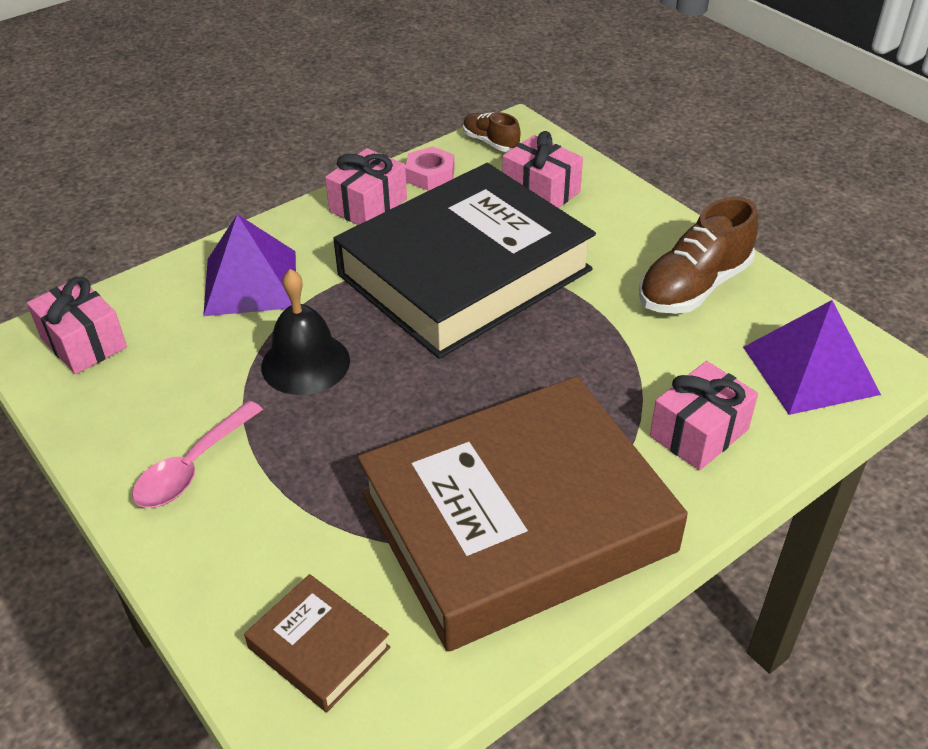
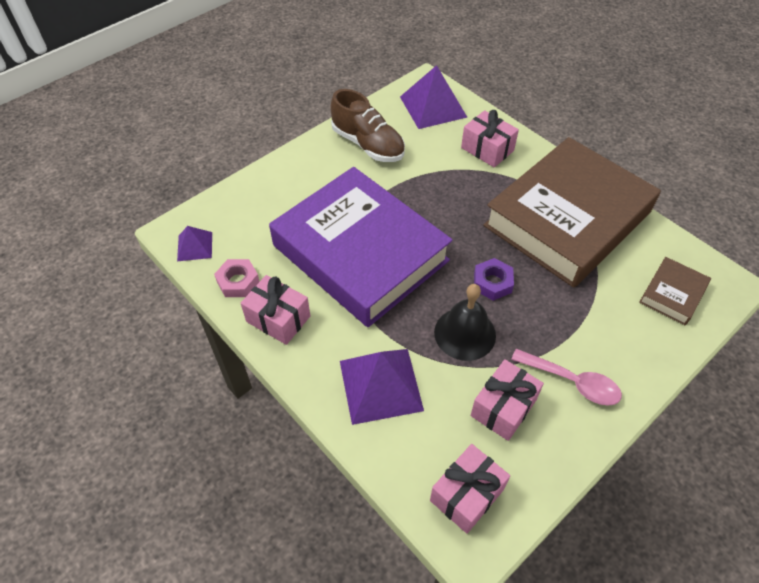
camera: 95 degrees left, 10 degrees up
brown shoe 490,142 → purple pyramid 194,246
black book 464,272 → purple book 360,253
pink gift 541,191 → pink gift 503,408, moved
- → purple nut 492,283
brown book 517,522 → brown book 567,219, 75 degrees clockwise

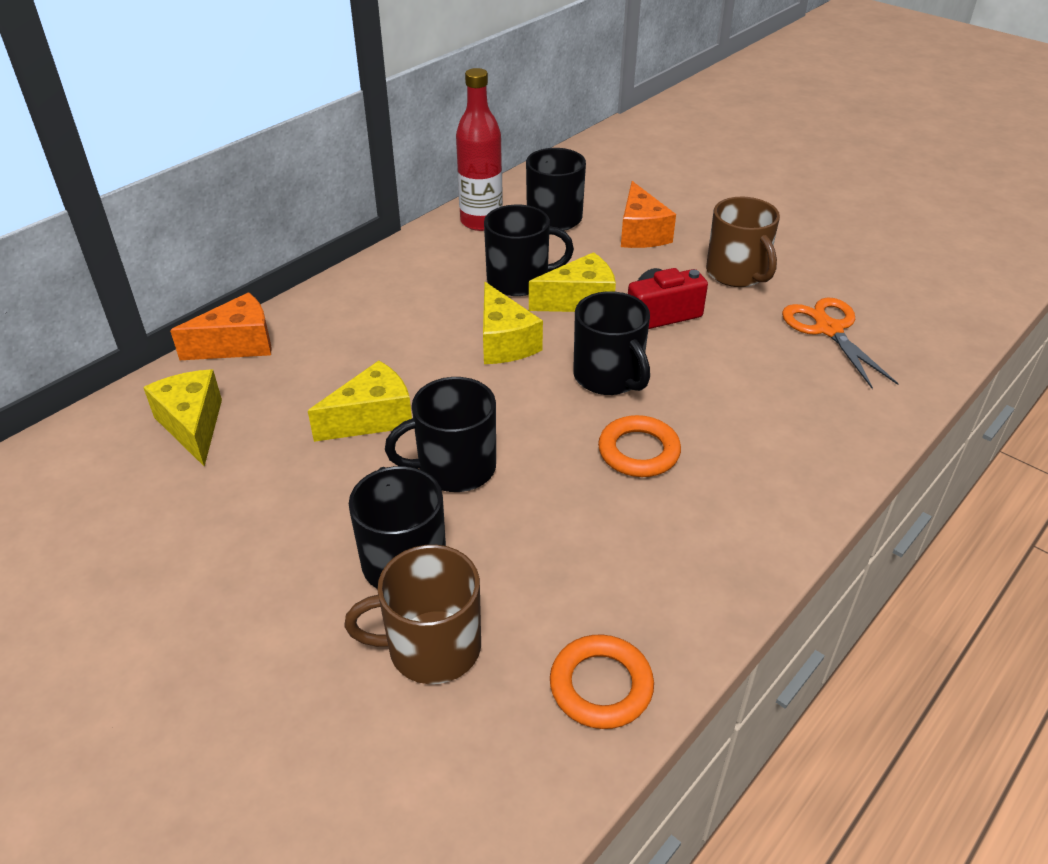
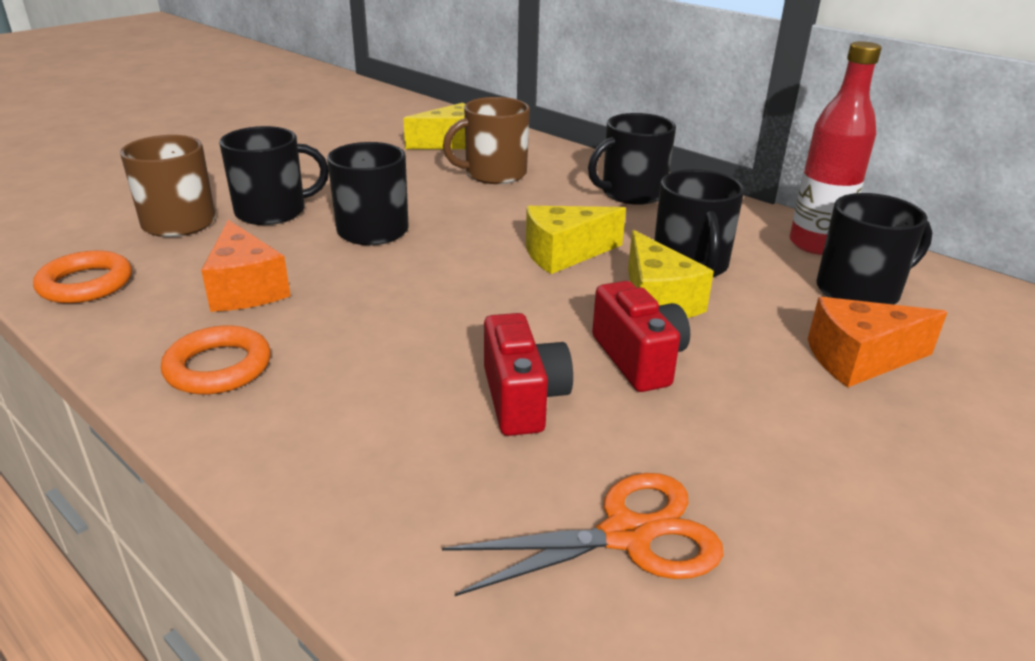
camera: 90 degrees right, 10 degrees down
orange ring 638,451 → orange ring 218,367, moved
orange cheese 238,345 → orange cheese 246,288, moved
brown mug 737,273 → brown mug 494,174, moved
- → red camera 523,398
black mug 609,377 → black mug 631,193, moved
yellow cheese 372,418 → -

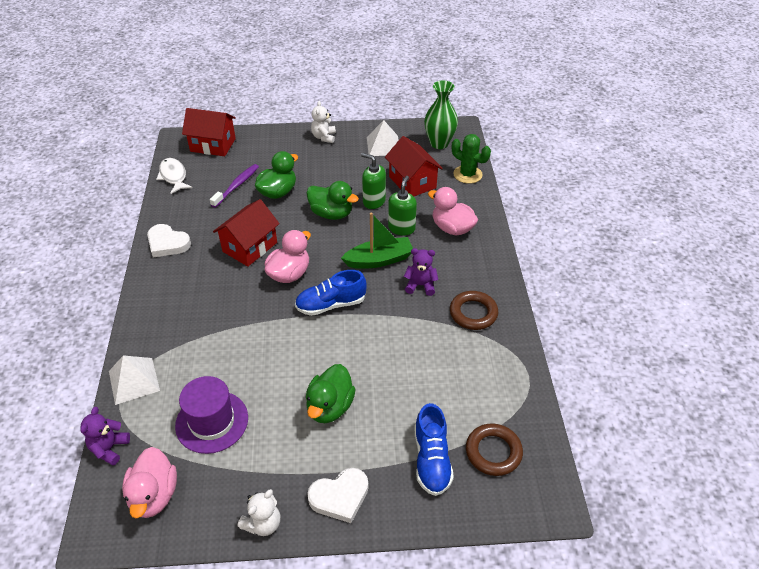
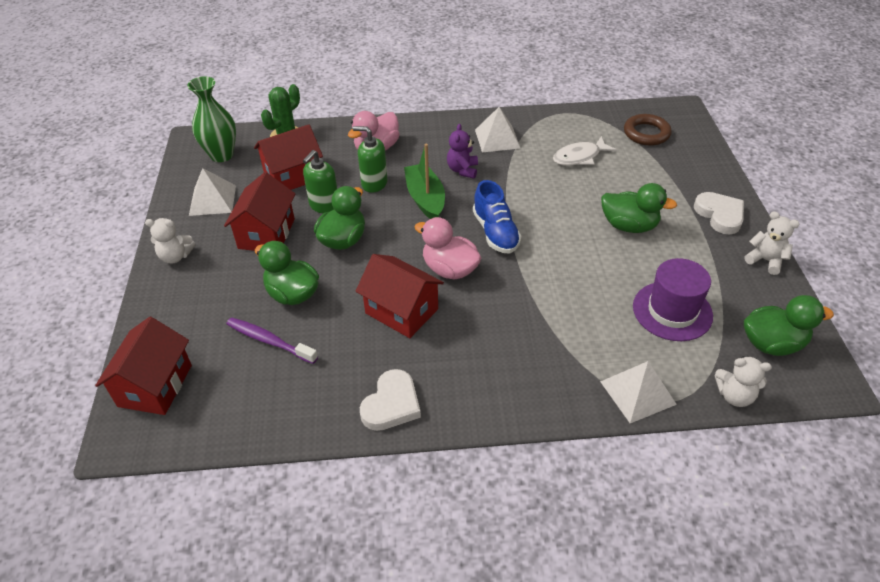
camera: 90 degrees left, 0 degrees up
- → red house 266,233
brown ring 473,313 → white pyramid 497,138
white fish 173,176 → white fish 579,157, moved
purple teddy bear 109,448 → white teddy bear 734,396
pink duck 154,495 → green duck 772,344
blue shoe 431,459 → -

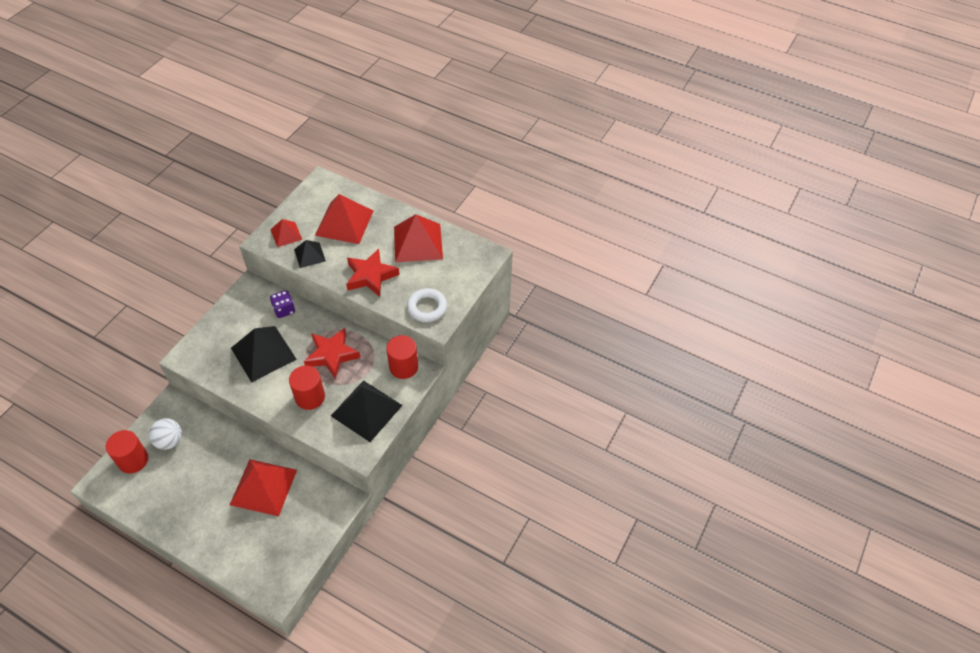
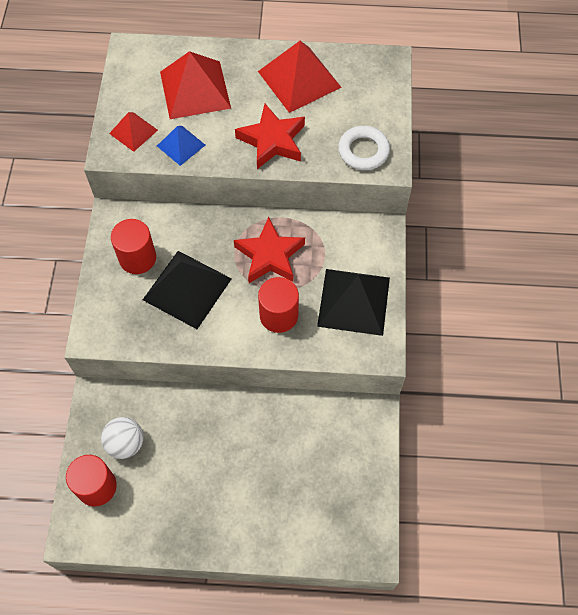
camera: 25 degrees left, 10 degrees up
red cylinder 403,367 → red cylinder 137,258, moved
black pyramid 309,255 → blue pyramid 181,145
red pyramid 263,487 → -
purple dice 284,310 → -

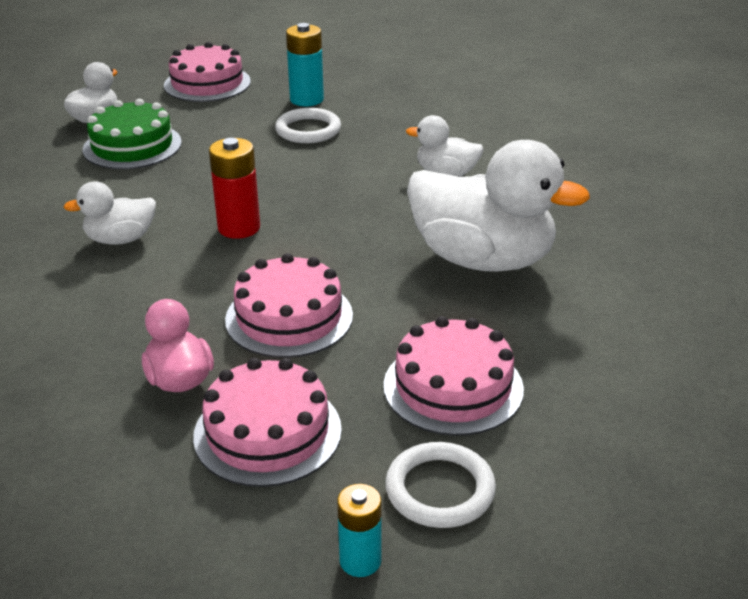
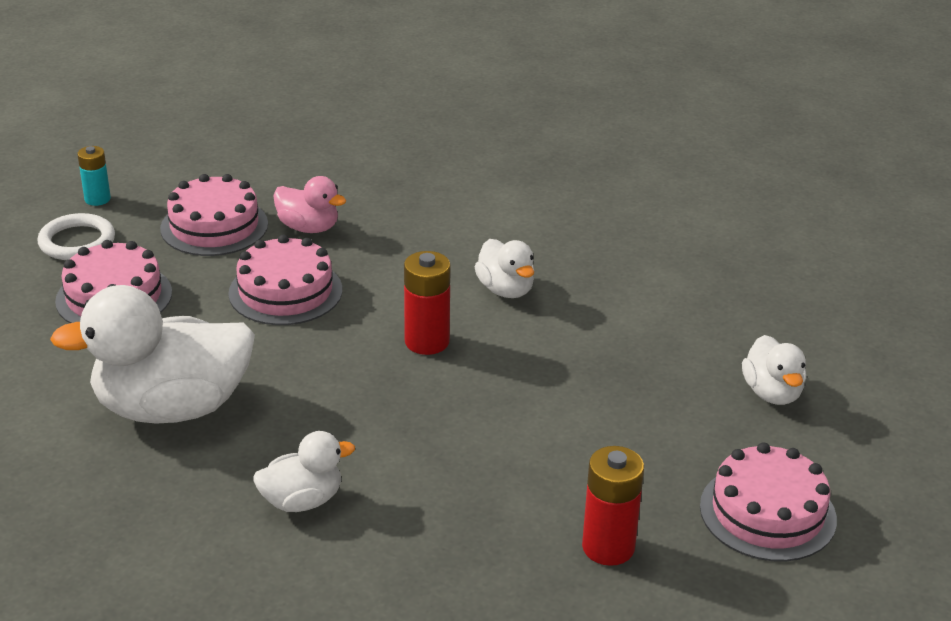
camera: 140 degrees right, 0 degrees up
white duck 120,239 → white duck 505,290, 120 degrees clockwise
turquoise battery 307,99 → red battery 608,547
green cake 132,146 → -
white ring 308,130 → -

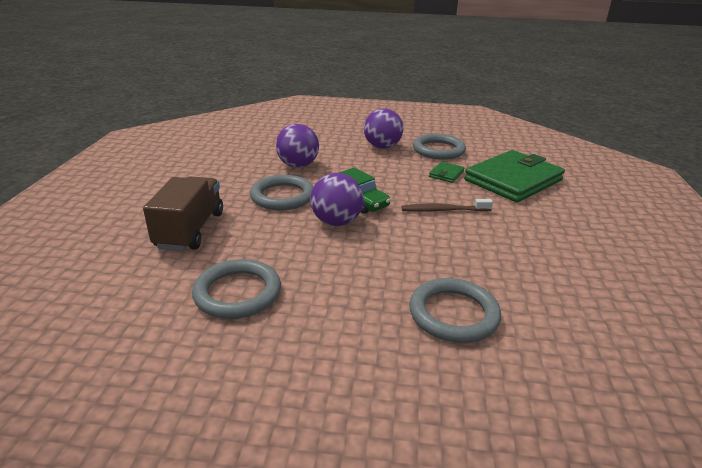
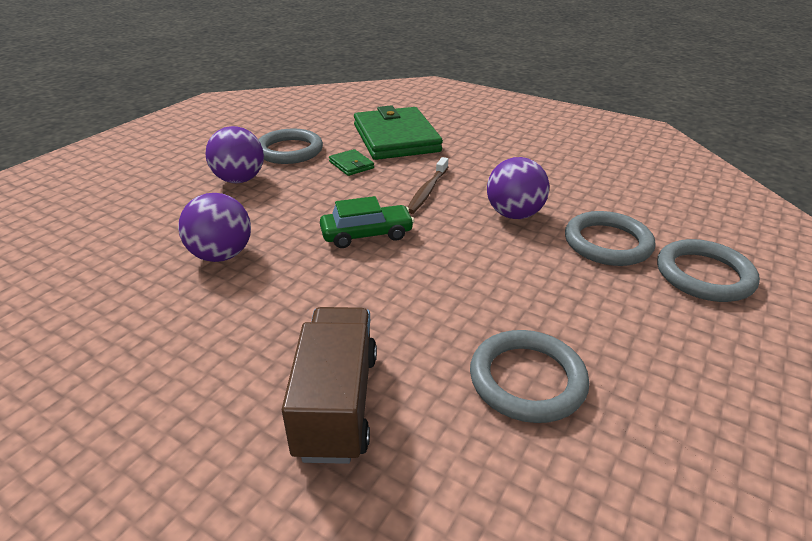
camera: 65 degrees left, 5 degrees up
brown truck 190,230 → brown truck 337,403, 60 degrees clockwise
purple ball 336,222 → purple ball 514,214, moved
grey ring 282,196 → grey ring 704,275, moved

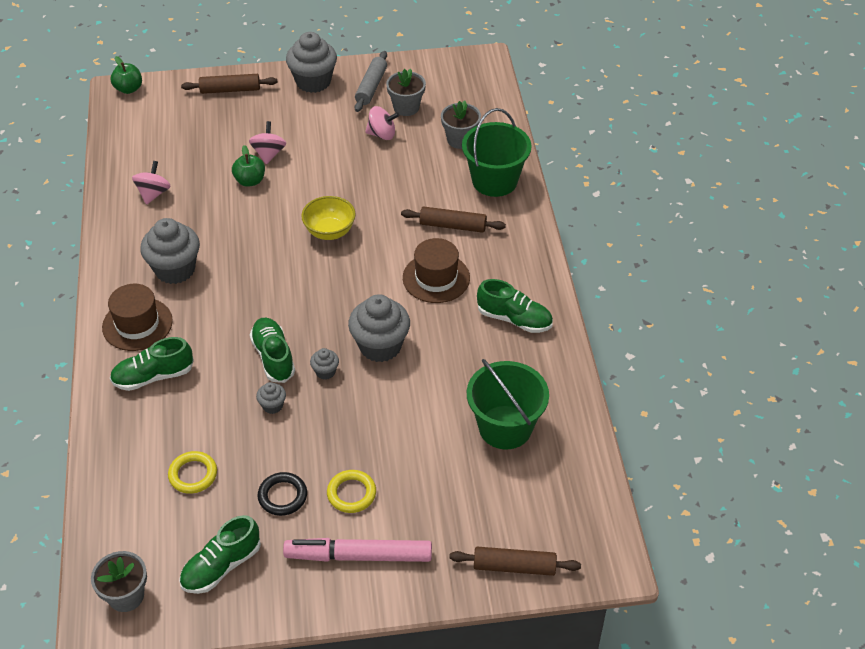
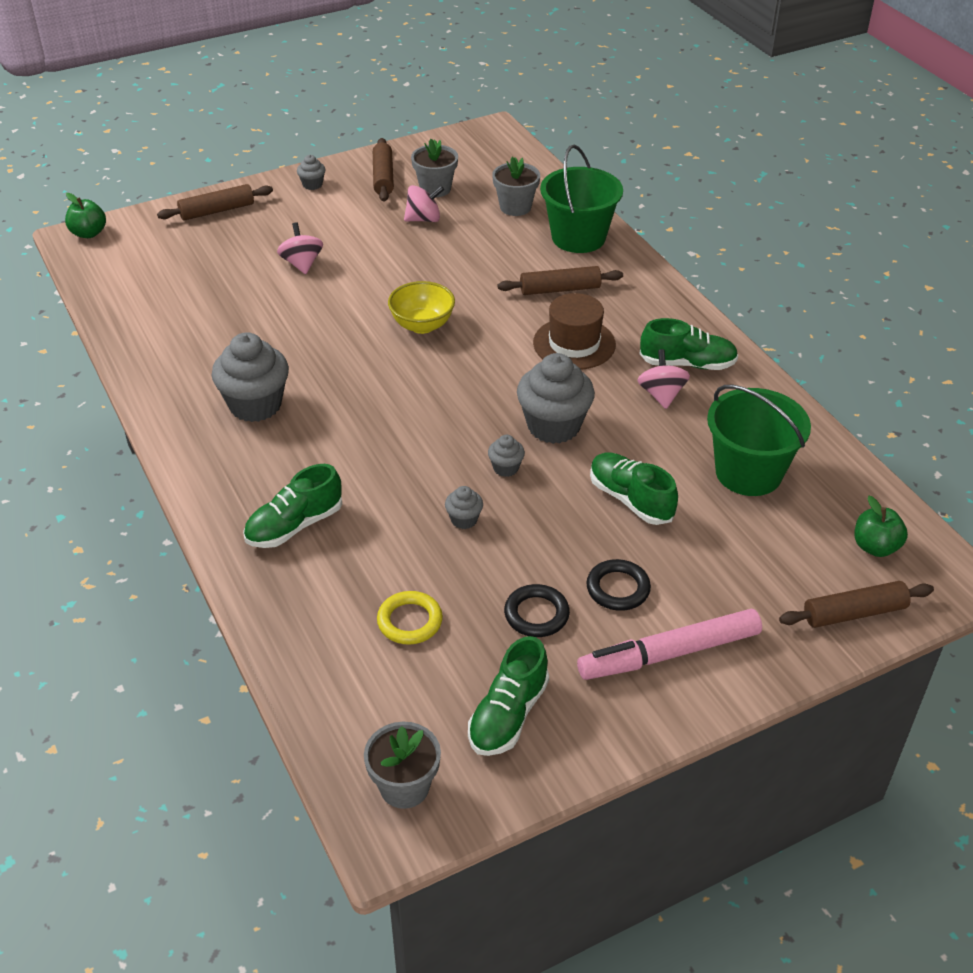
camera: 20 degrees left, 5 degrees down
grey cupcake 313,81 → grey cupcake 312,184, x0.46
grey rolling pin 371,87 → brown rolling pin 383,177
yellow ring 351,493 → black ring 618,588
green shoe 273,357 → green shoe 630,499, moved
pink spinning top 153,193 → pink spinning top 661,395, moved
green apple 250,181 → green apple 875,547, moved
brown hat 137,324 → -

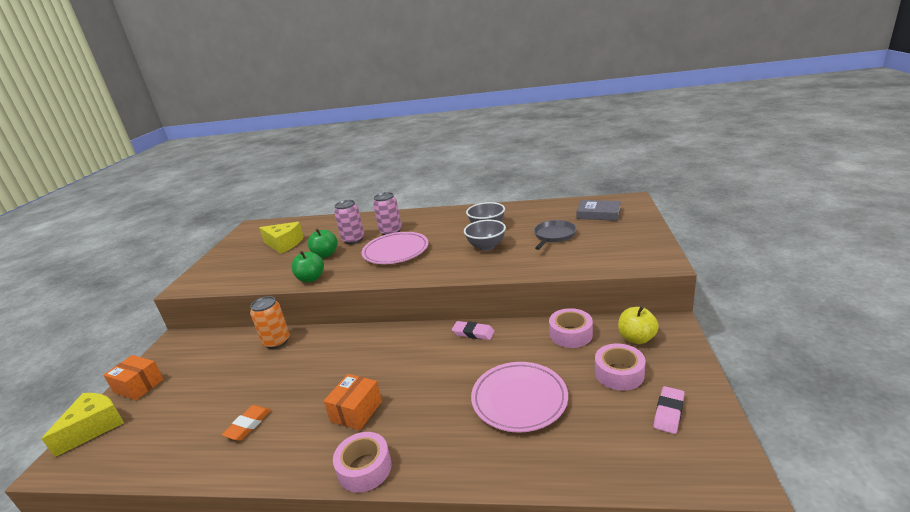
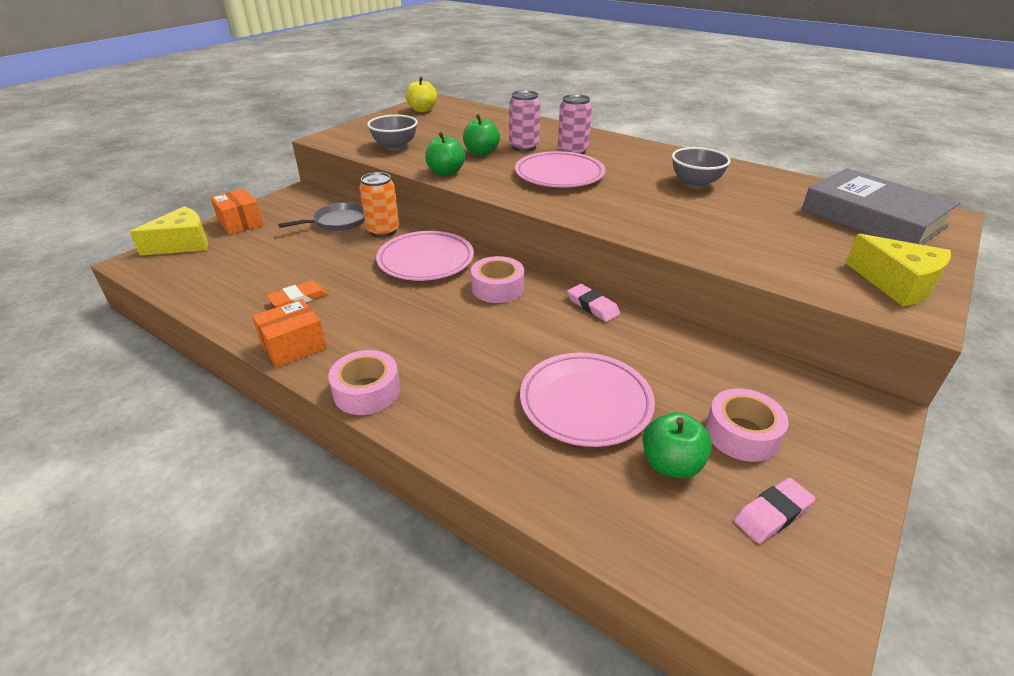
camera: 25 degrees right, 10 degrees up
orange box 356,411 → orange box 293,346, moved
grey pan 554,236 → grey pan 338,222, moved
grey bowl 486,246 → grey bowl 395,146, moved
- → pink plate 425,260
yellow apple 636,338 → yellow apple 422,110, moved
pink tape 570,334 → pink tape 497,288, moved
- → green apple 671,464
grey book 598,214 → grey book 872,217, x1.77
yellow cheese 284,244 → yellow cheese 897,284, moved

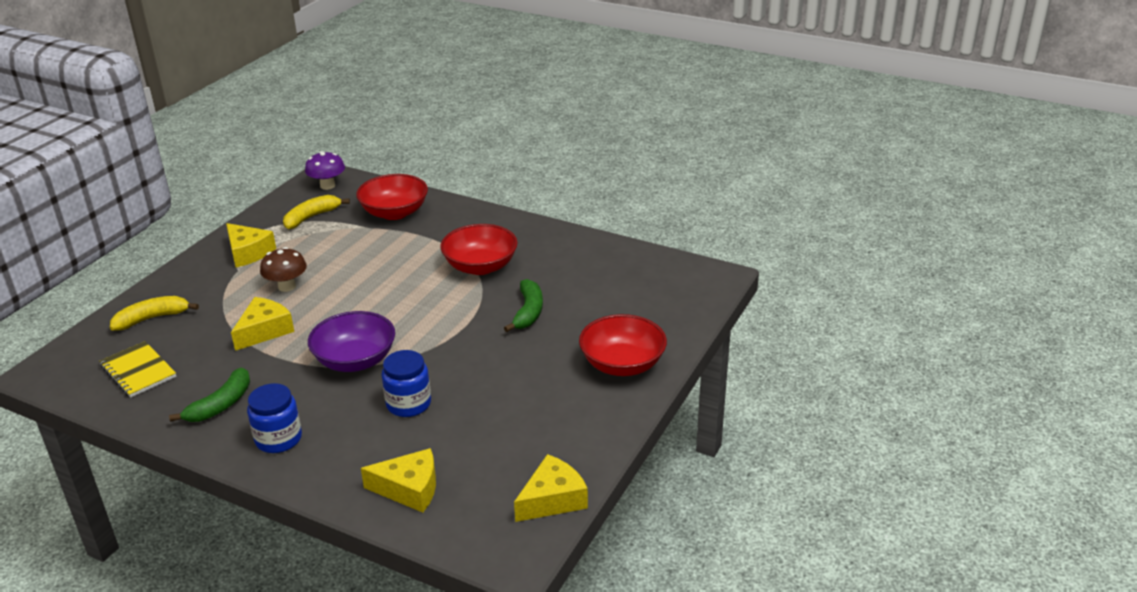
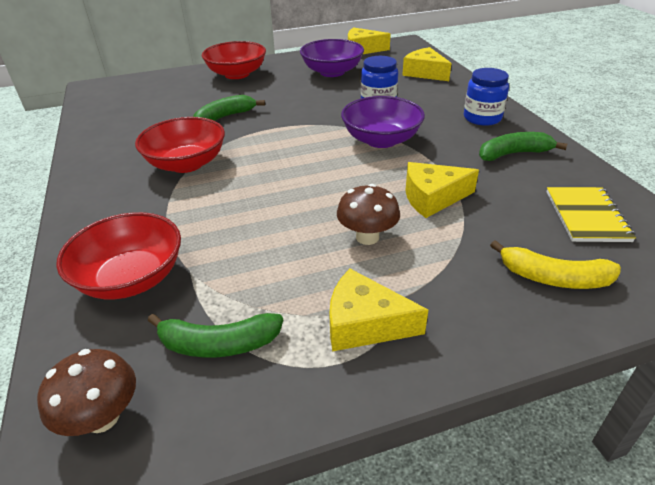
camera: 135 degrees left, 5 degrees up
purple mushroom 327,186 → brown mushroom 102,417
yellow banana 311,217 → green banana 218,344
- → purple bowl 332,72
yellow cheese 248,253 → yellow cheese 364,324, 75 degrees counterclockwise

